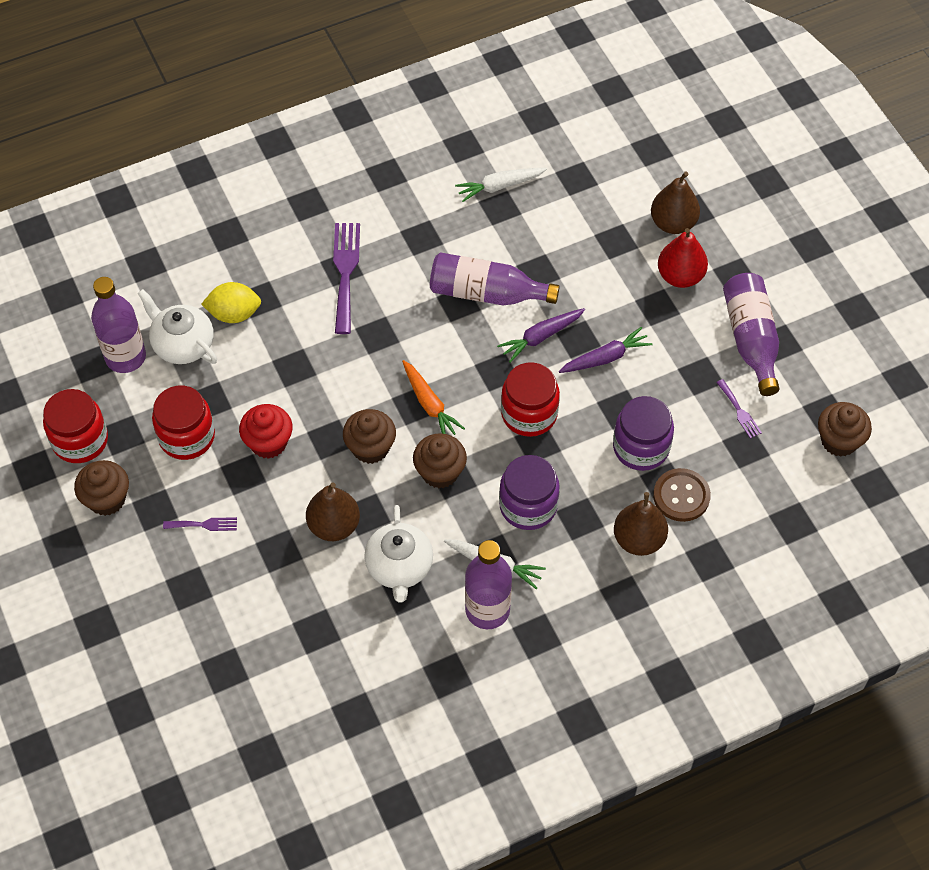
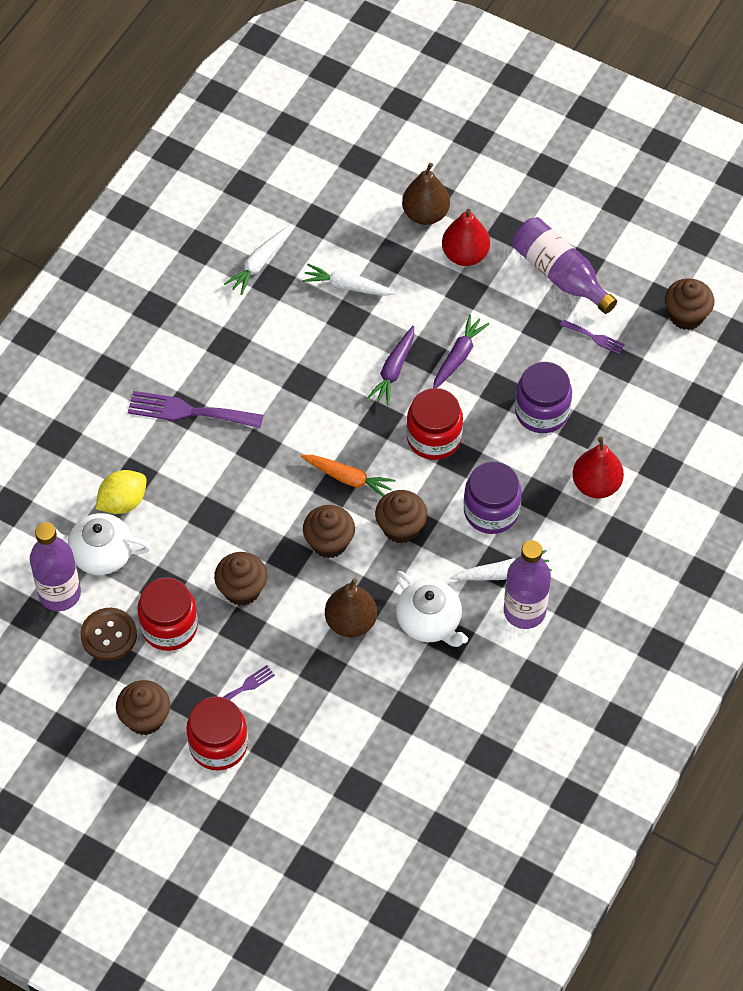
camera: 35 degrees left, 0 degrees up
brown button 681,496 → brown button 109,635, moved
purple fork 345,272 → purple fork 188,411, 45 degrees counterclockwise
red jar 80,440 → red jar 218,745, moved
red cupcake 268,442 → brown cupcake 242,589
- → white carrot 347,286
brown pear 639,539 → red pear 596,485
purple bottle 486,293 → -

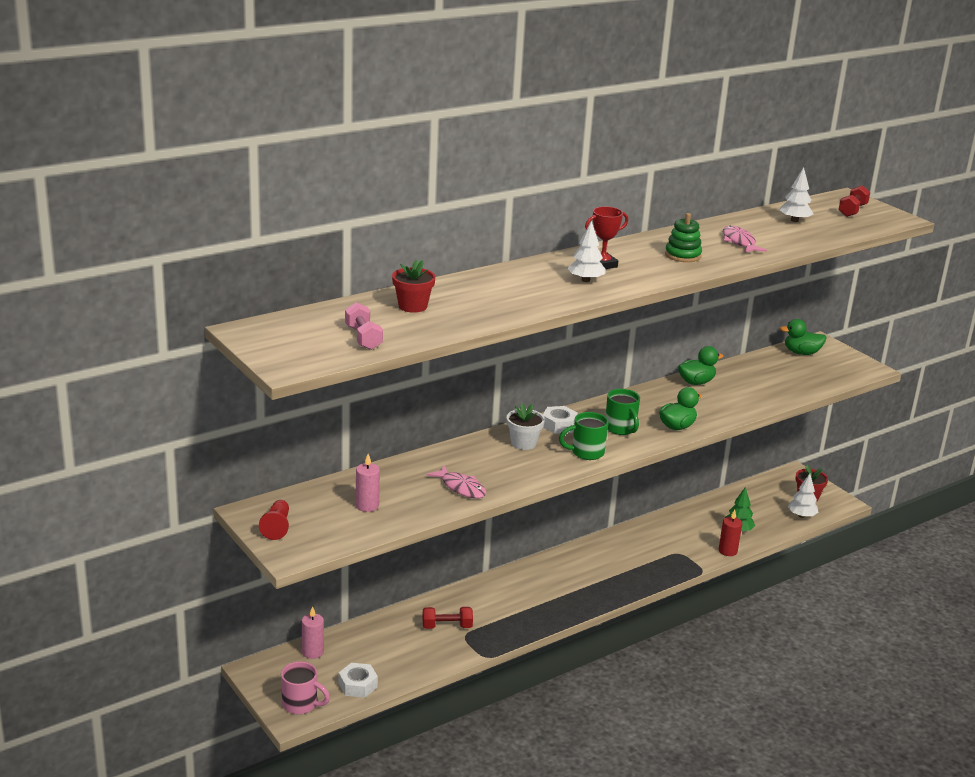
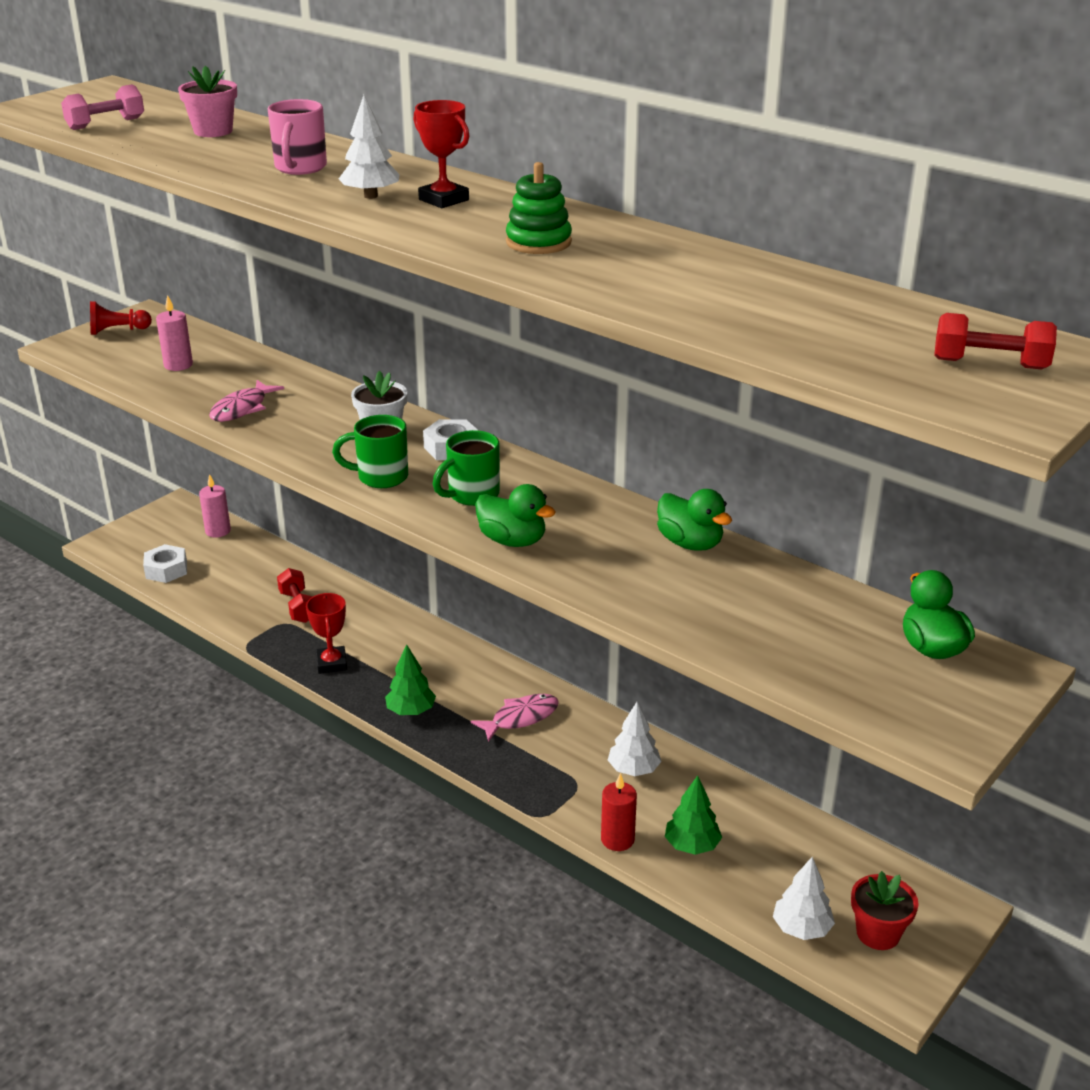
camera: 75 degrees right, 5 degrees up
red flower pot 412,306 → pink flower pot 213,131
pink mug 301,704 → pink mug 300,168, moved
- → red trophy 331,663
green mug 586,453 → green mug 380,477, 60 degrees counterclockwise
- → green tree 411,711
pink fish 739,242 → pink fish 521,718, moved
white tree 794,220 → white tree 633,769, moved

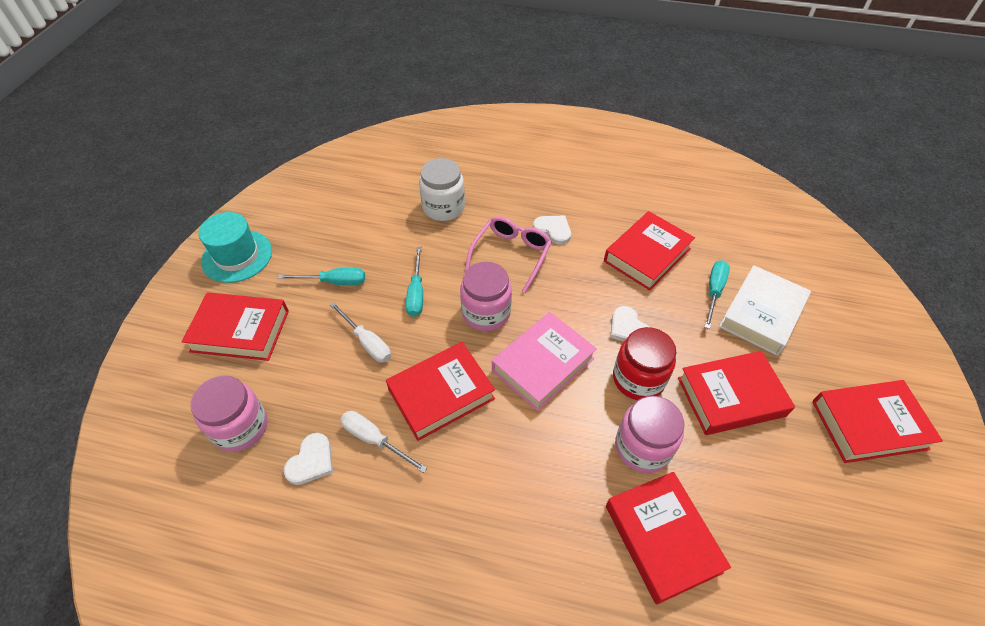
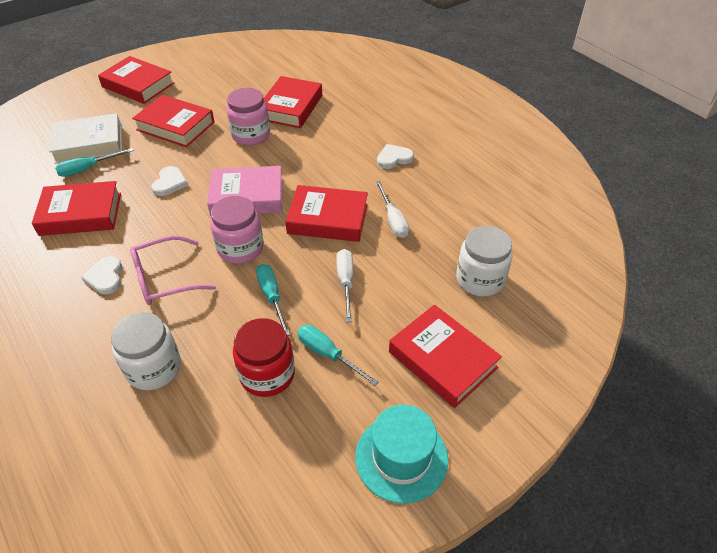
camera: 140 degrees left, 5 degrees down
red jar 638,379 → red jar 267,374, moved
turquoise screwdriver 416,293 → turquoise screwdriver 272,297, 60 degrees counterclockwise
white heart 311,461 → white heart 394,158, moved
pink jar 240,427 → white jar 480,279

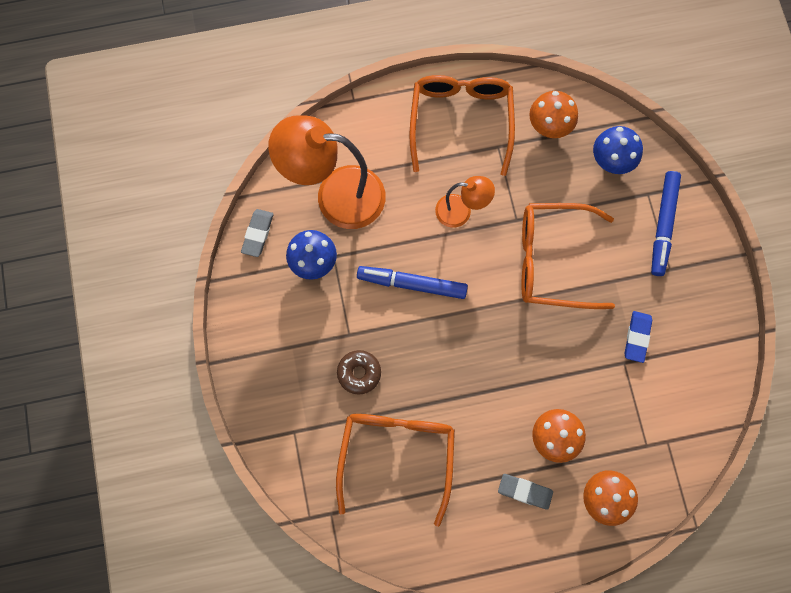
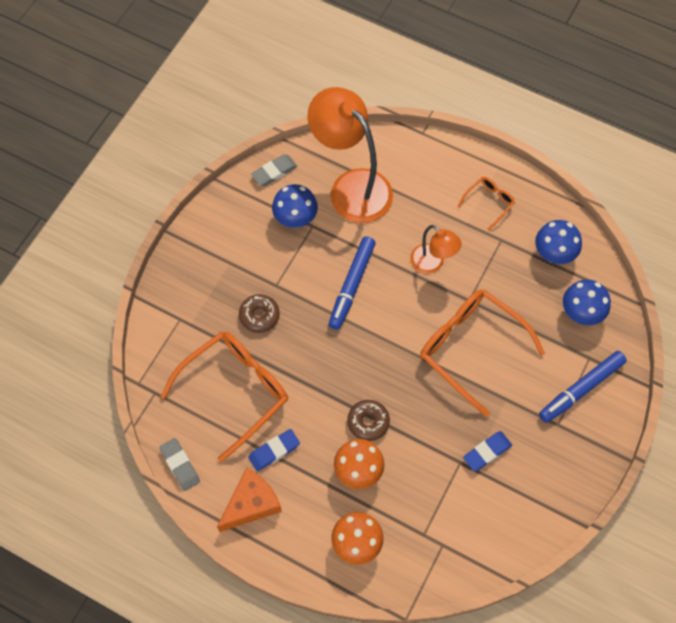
camera: 40 degrees right, 10 degrees down
grey eraser 525,491 → grey eraser 180,465, moved
- → orange cheese 251,504
- → blue eraser 274,451
blue marker 412,284 → blue marker 351,285, 120 degrees counterclockwise
- → brown donut 368,422
orange glasses 461,121 → orange glasses 489,203, x0.47
orange mushroom 549,126 → blue mushroom 553,254

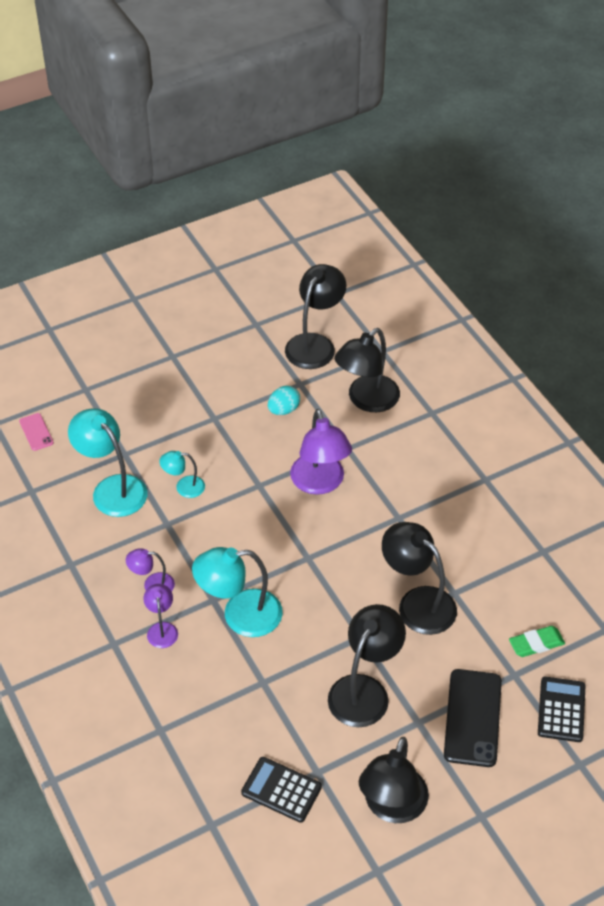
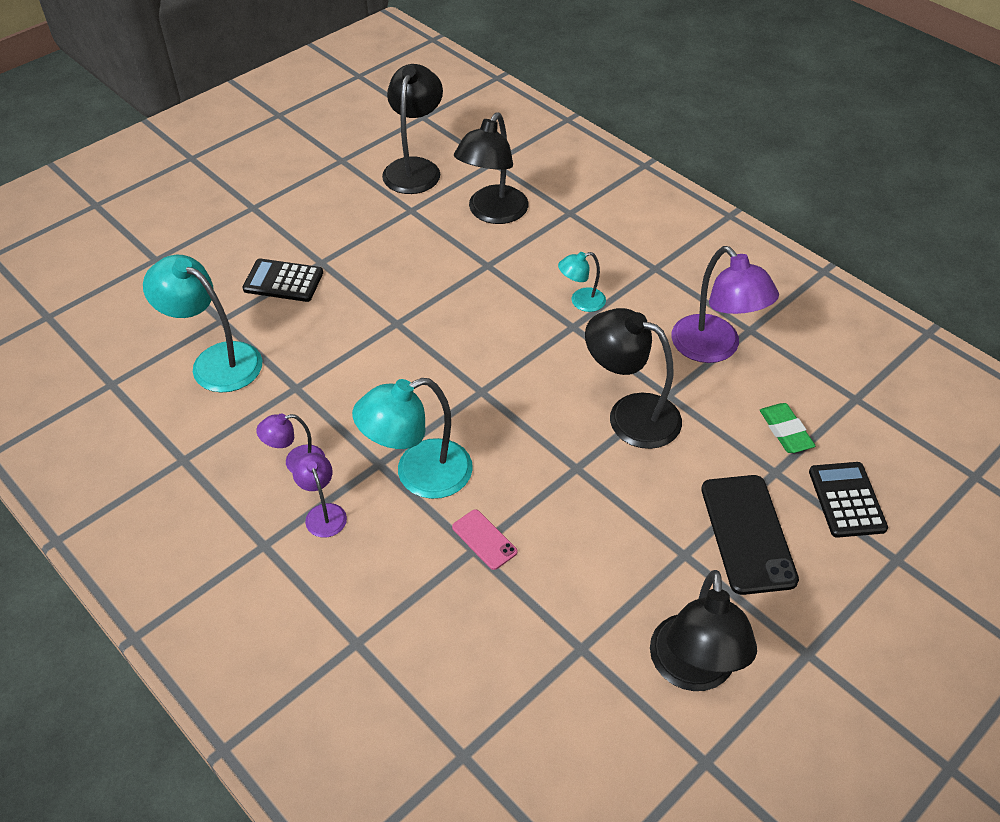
camera: 15 degrees left, 0 degrees up
black calculator 281,790 → black calculator 283,281, moved
pink phone 36,432 → pink phone 484,539, moved
turquoise lamp 184,487 → turquoise lamp 581,302, moved
purple lamp 320,483 → purple lamp 714,349, moved
green eraser 536,644 → green eraser 785,431, 75 degrees counterclockwise
turquoise egg 283,410 → -
black lamp 364,690 → -

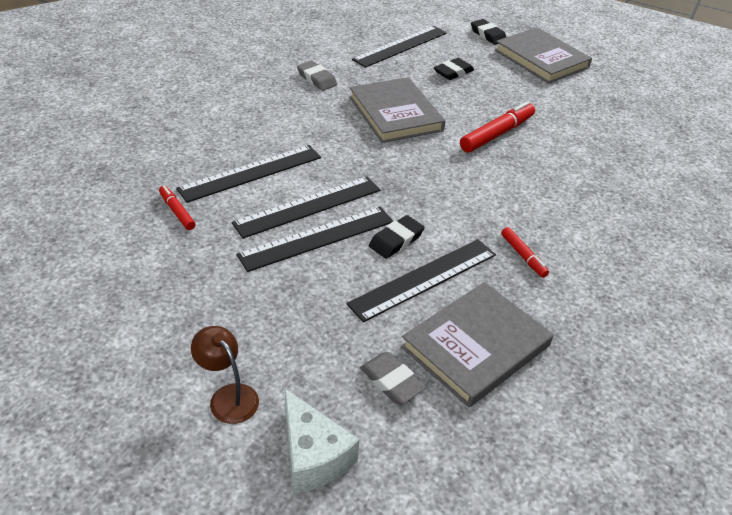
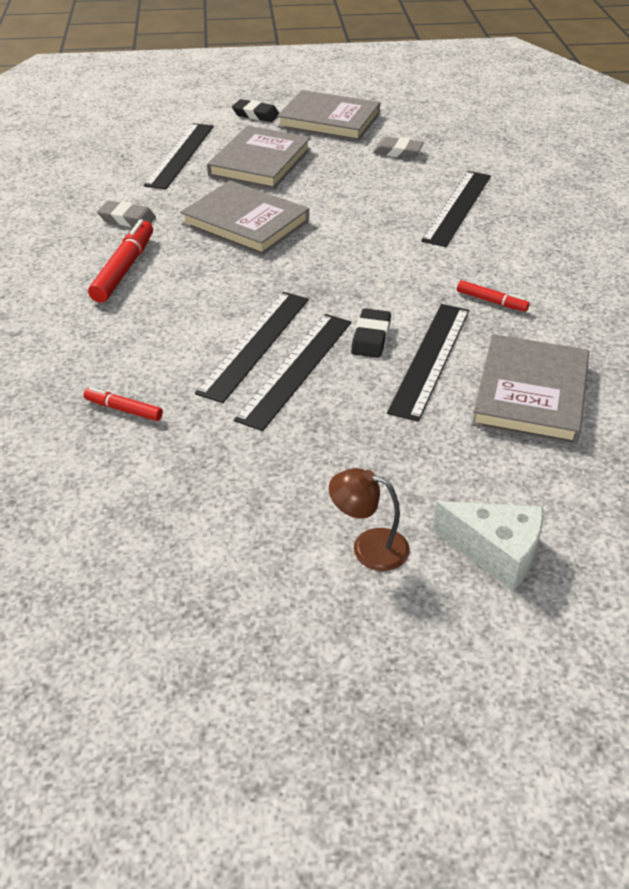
camera: 30 degrees left, 0 degrees up
red marker 497,134 → red marker 124,269, moved
black eraser 453,72 → grey book 260,162
grey eraser 391,381 → grey eraser 397,152, moved
black ruler 251,173 → black ruler 457,207, moved

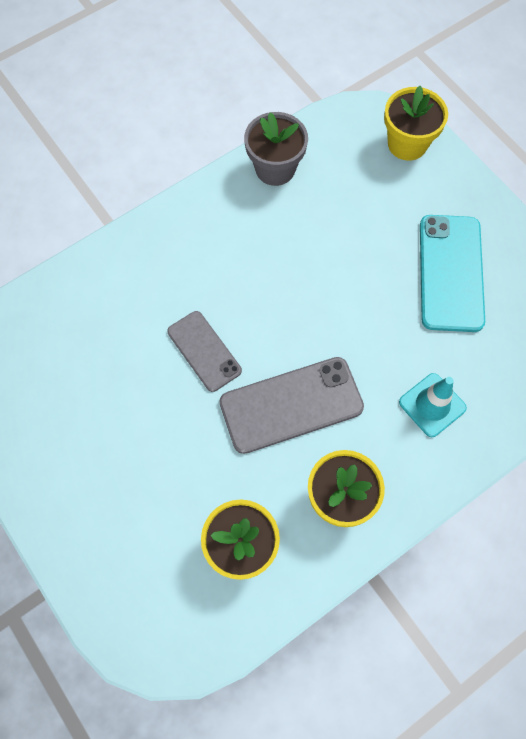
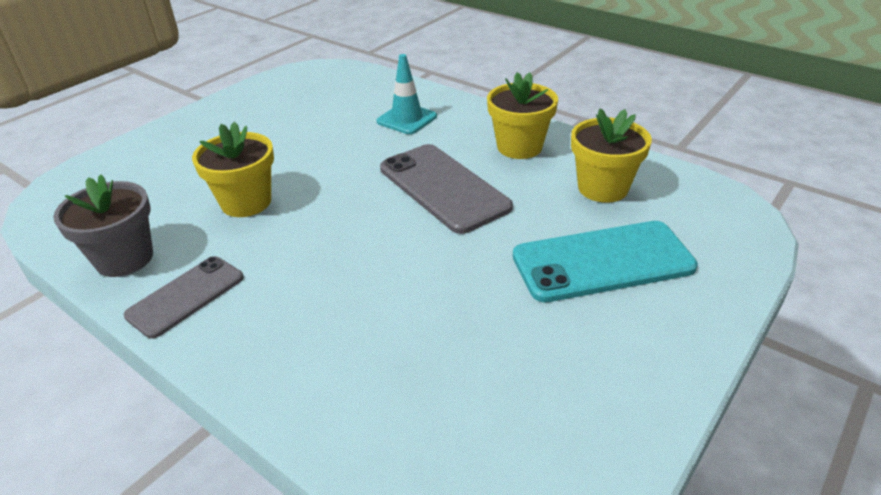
camera: 105 degrees left, 30 degrees down
grey phone 204,351 → grey phone 186,296, moved
yellow flower pot 407,144 → yellow flower pot 246,202, moved
turquoise phone 450,273 → turquoise phone 602,262, moved

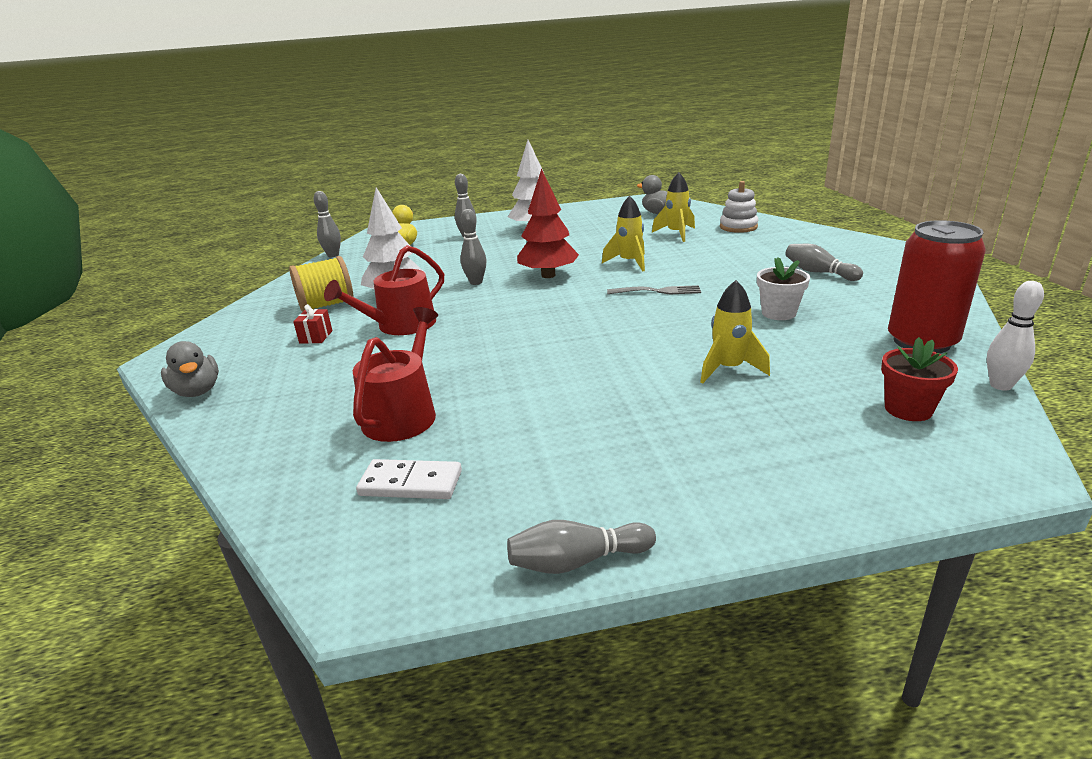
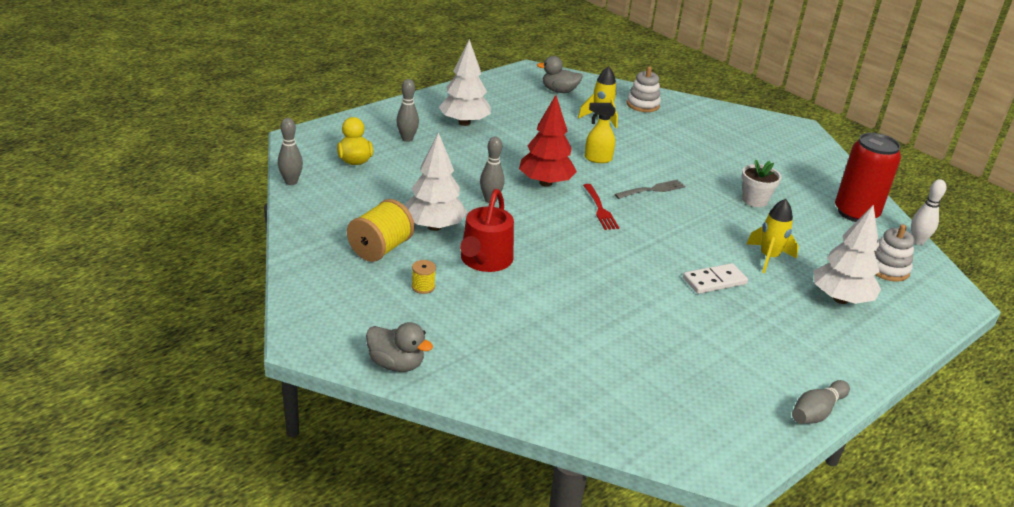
camera: 35 degrees left, 5 degrees up
red gift 316,337 → yellow spool 423,287
- → red fork 599,209
yellow rocket 629,262 → yellow spray bottle 597,159
white domino 410,483 → white domino 714,281, moved
- → white tree 840,299
red flower pot 908,409 → white stacking toy 887,269
red watering can 403,414 → -
grey bowling pin 819,272 → -

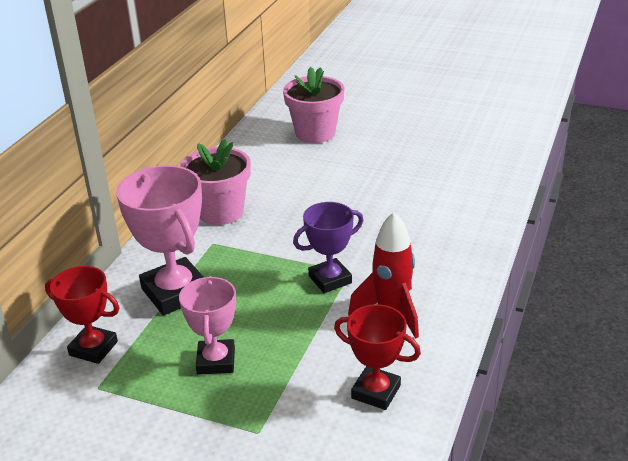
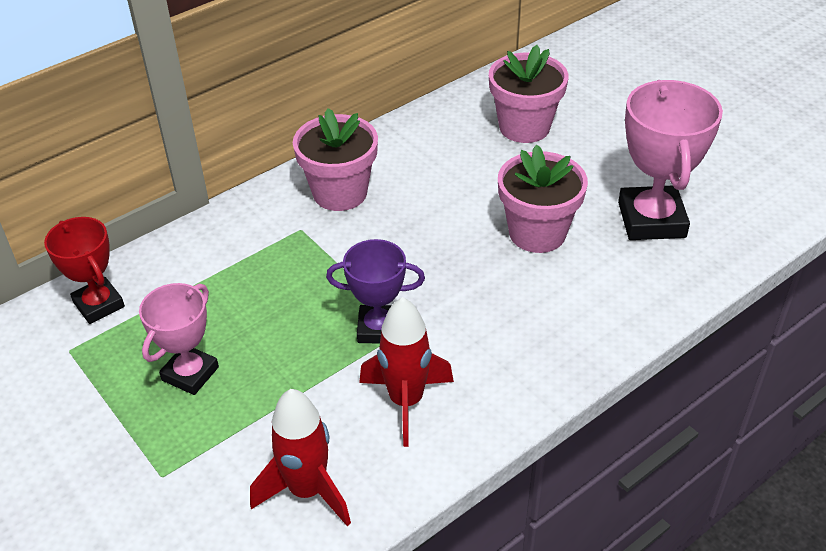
camera: 30 degrees right, 10 degrees up
red trophy 376,392 → red rocket 307,490
- → pink flower pot 537,233
pink trophy 175,292 → pink trophy 651,220, moved

